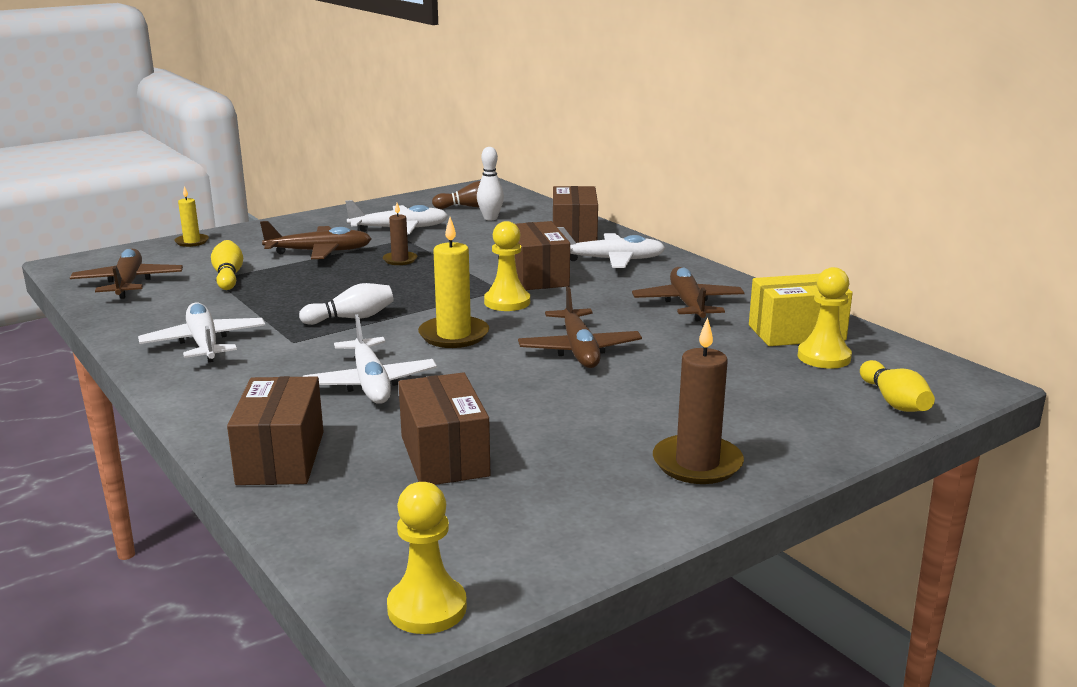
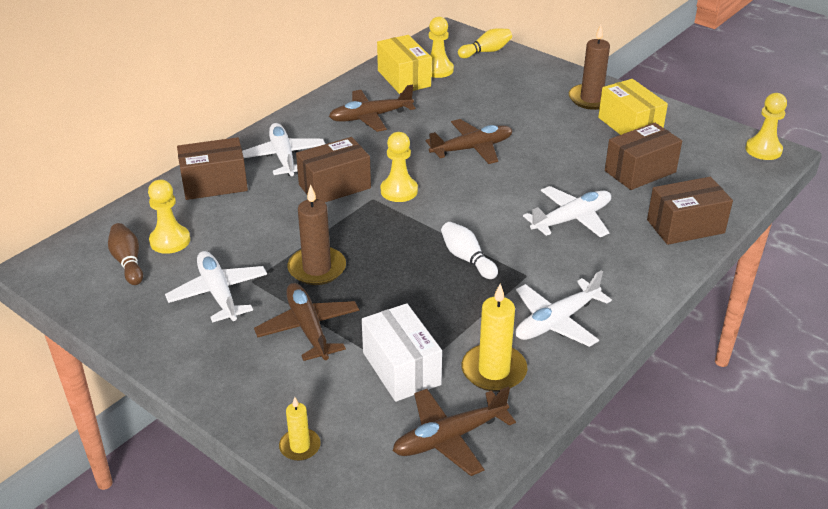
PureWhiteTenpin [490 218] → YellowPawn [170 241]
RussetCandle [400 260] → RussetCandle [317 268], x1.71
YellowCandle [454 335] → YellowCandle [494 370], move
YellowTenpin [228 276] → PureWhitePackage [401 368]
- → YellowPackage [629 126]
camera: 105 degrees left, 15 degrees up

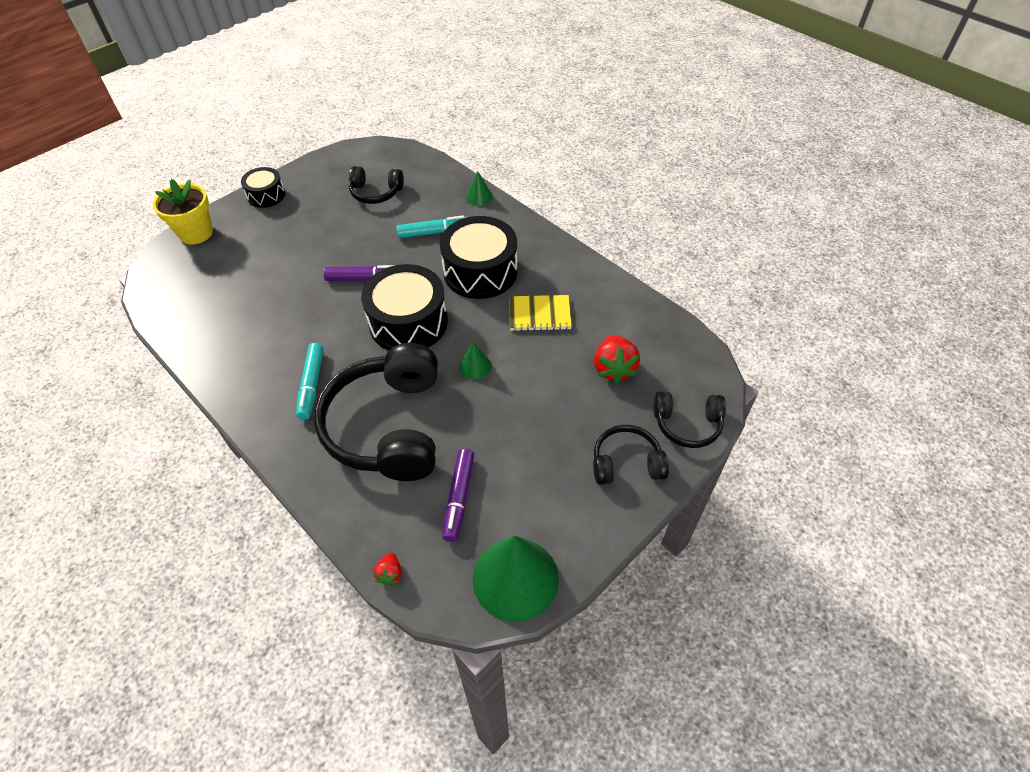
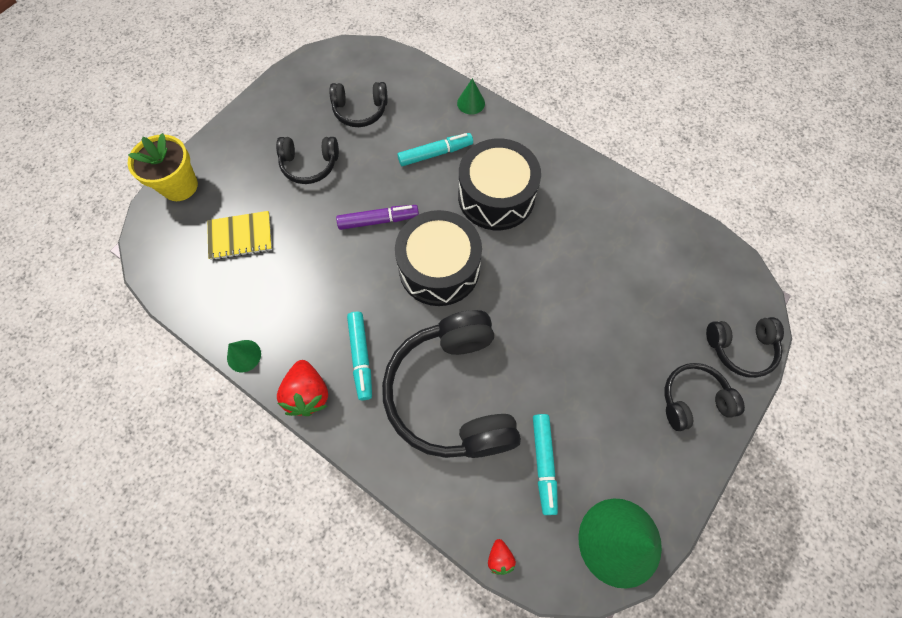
BlackToyDrum [266 195] → -
YellowExerciseBook [539 314] → YellowExerciseBook [240 236], move
ScarletStrawberry [613 368] → ScarletStrawberry [308 394], move
GreenSolidCone [475 366] → GreenSolidCone [244 356], move
PurpleFeltPen [459 498] → TealFeltPen [543 464]
- → BlackOverEarHeadphones [309 165]
camera: 10 degrees left, 15 degrees up

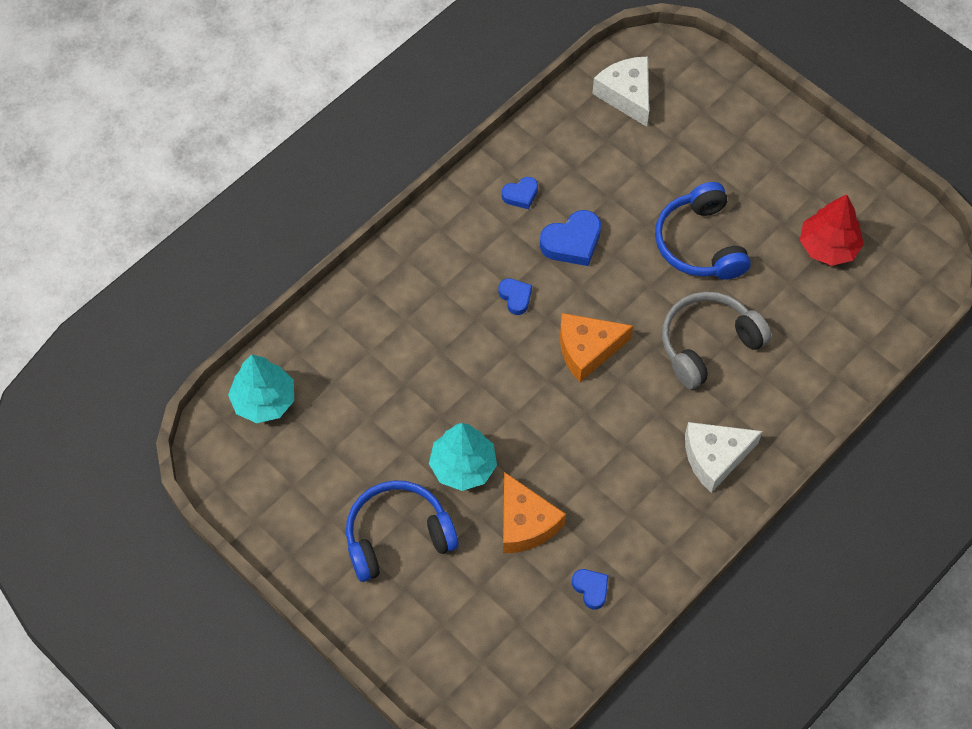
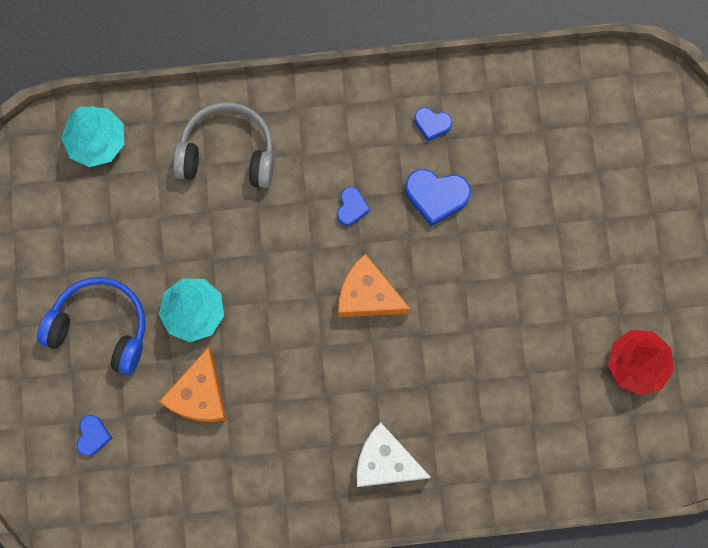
PureWhitePieceOfCheese [626 95] → -
BlueOverEarHeadphones [700 243] → -
AshGreyOverEarHeadphones [708 344] → AshGreyOverEarHeadphones [228 153], move
BlueHeart [591 589] → BlueHeart [93 436], move
camera: 40 degrees right, 15 degrees up

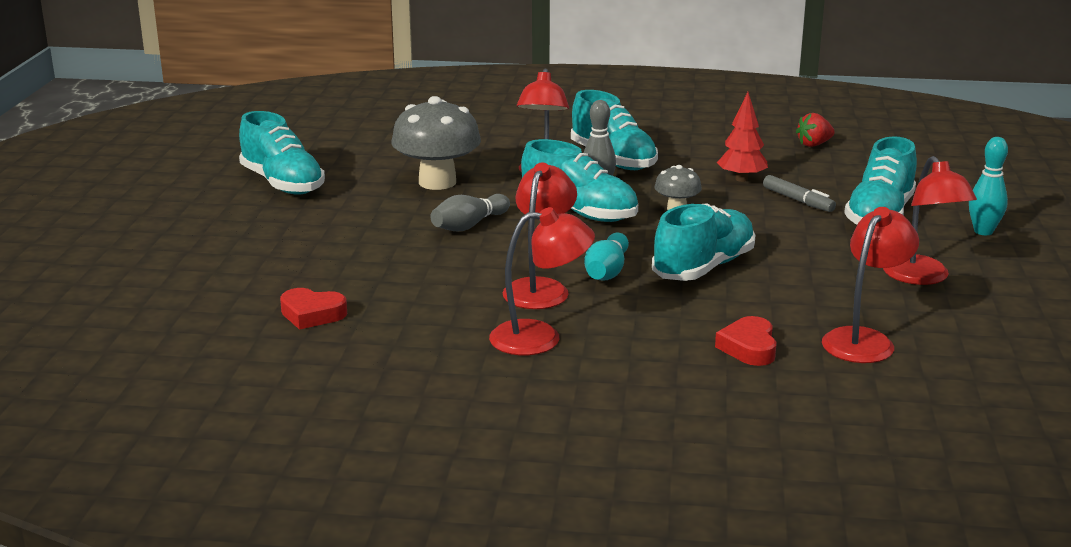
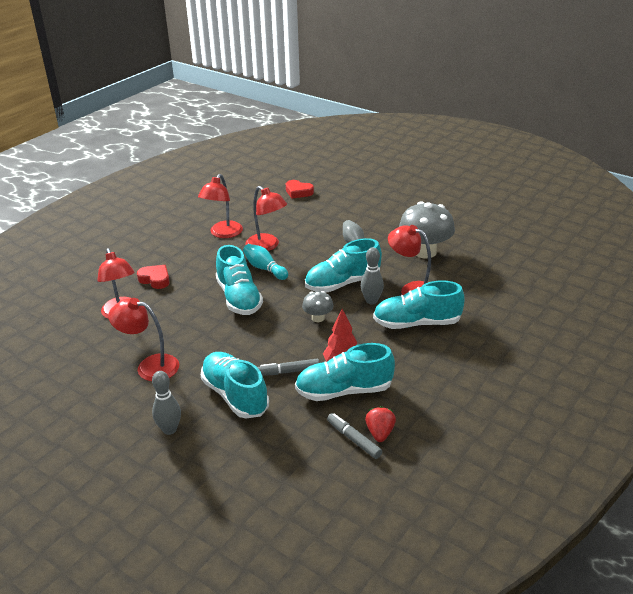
TealLaceUpShoe [282 183] → TealLaceUpShoe [344 391], move
TealTenpin [983 231] → AshGreyTenpin [169 429]
ScarletHeart [312 314] → ScarletHeart [298 192], 105 degrees counterclockwise
- → AshGreyFeltPen [354 439]
camera: 120 degrees right, 10 degrees up

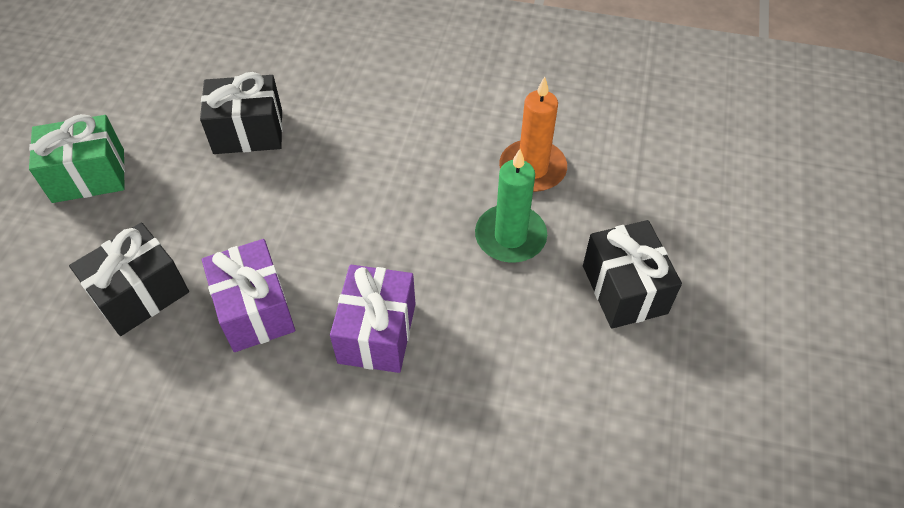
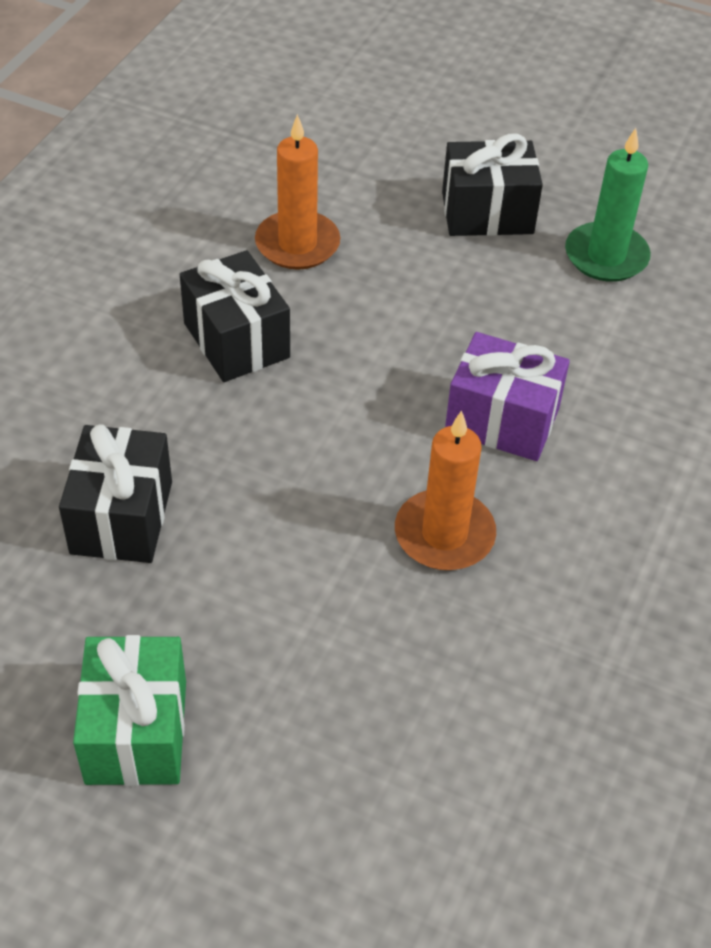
GreenCandle [510 236] → GreenCandle [606 256], move
BlackGift [140 294] → BlackGift [236 340], move
PurpleGift [255 310] → OrangeCandle [444 534]
camera: 80 degrees left, 5 degrees down

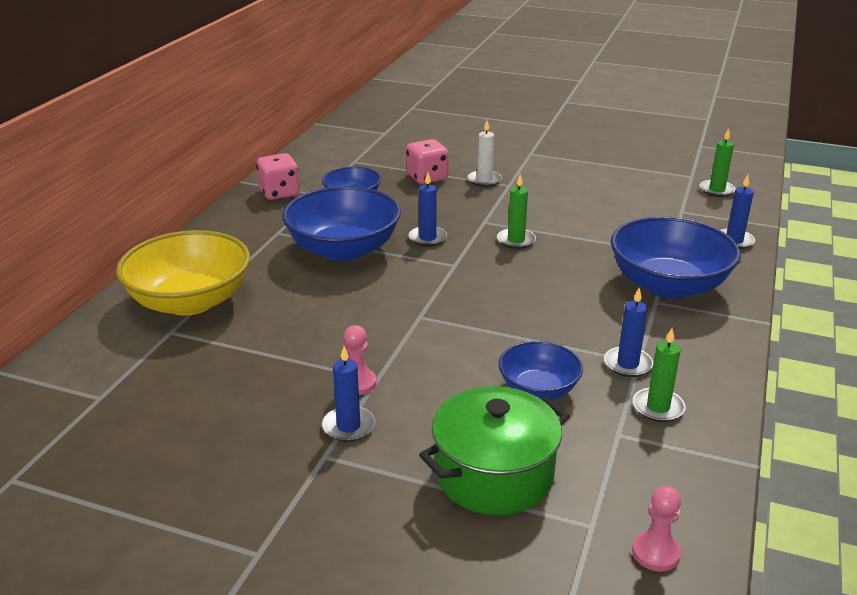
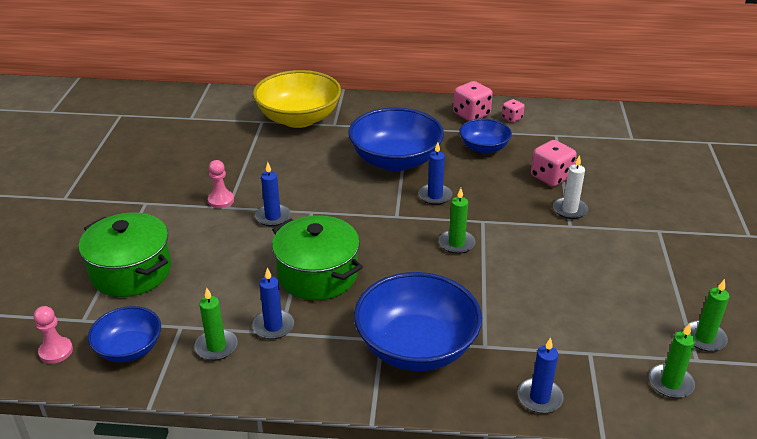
BlueBowl [538 389] → BlueBowl [129 349], move
BlueCandle [348 426] → BlueCandle [273 217], move
- → PinkDice [512 118]
- → GreenStockpot [317 275]
- → GreenCandle [704 338]
camera: 75 degrees right, 5 degrees up

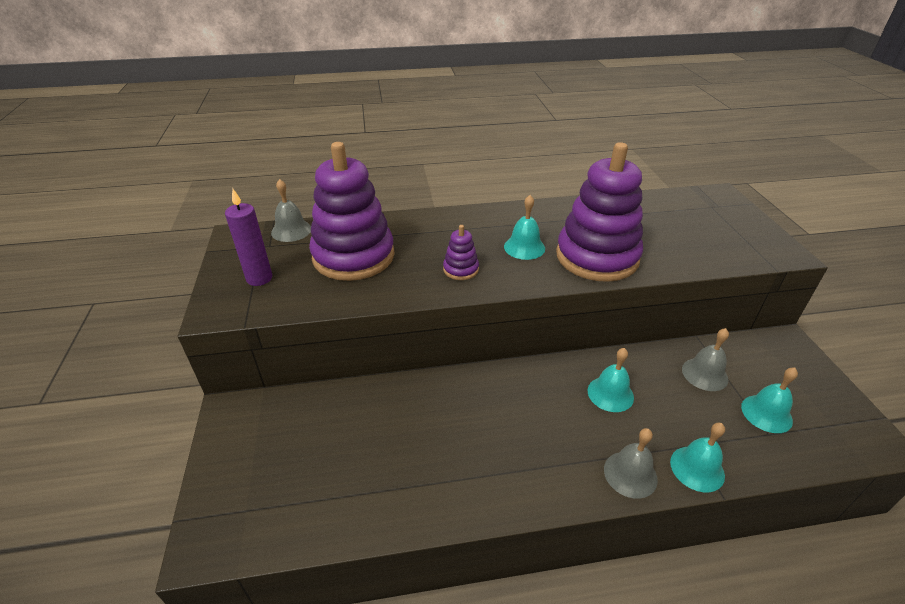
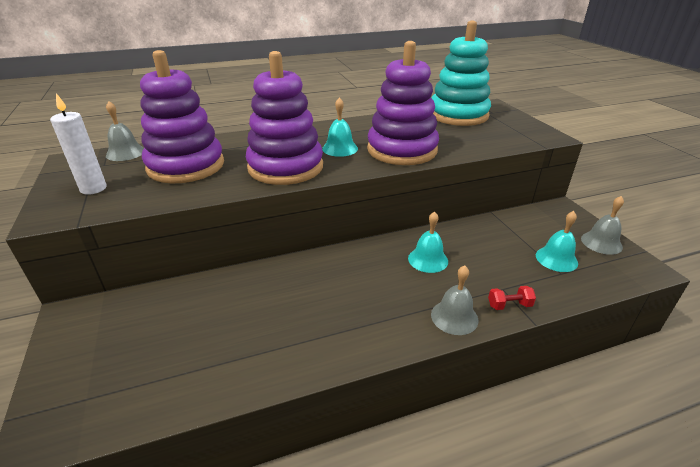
PurpleCandle [259 278] → PureWhiteCandle [93 189]
PurpleRingStacker [460 269] → PurpleRingStacker [285 167], x2.37
AshGreyHandBell [704 374] → AshGreyHandBell [601 242], move
TealHandBell [697 468] → ScarletHandWeight [509 305]
- → TealRingStacker [458 115]
camera: 10 degrees left, 5 degrees down

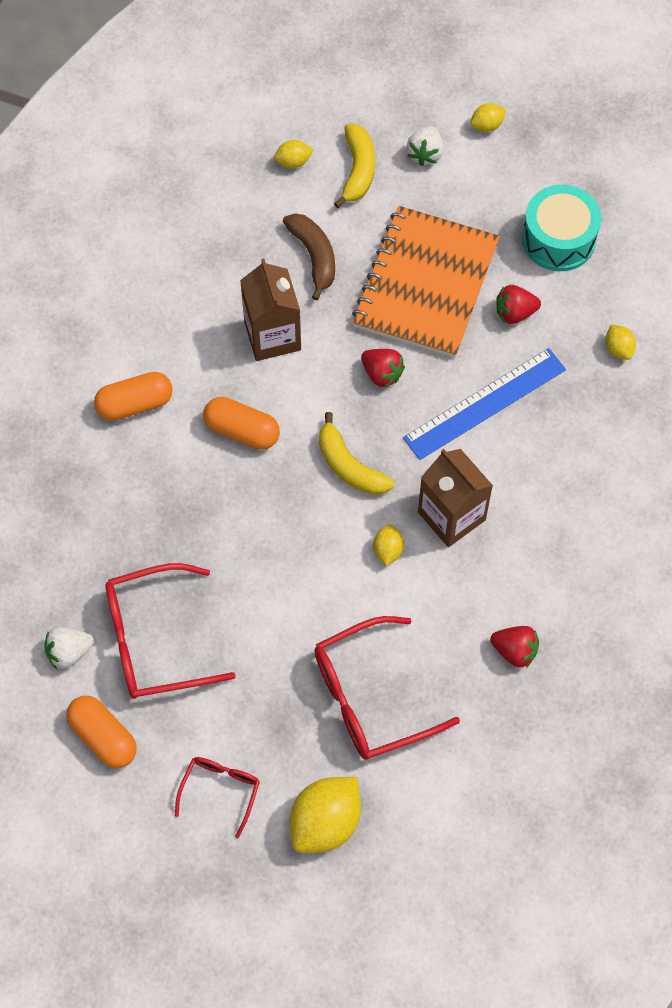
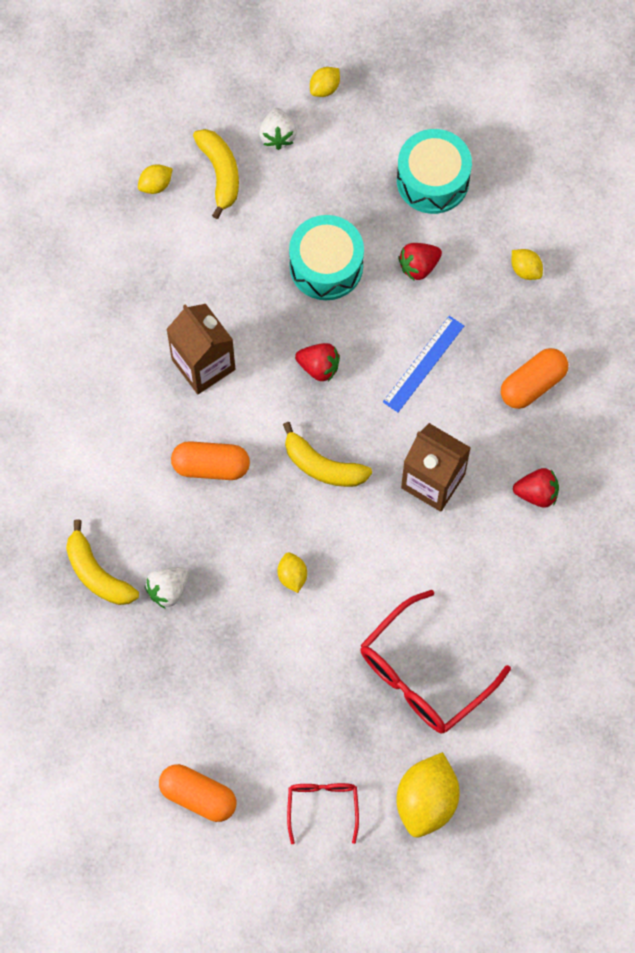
OrangeExerciseBook [425 284] → TealToyDrum [326 266]
RussetToyBanana [314 256] → -
BlueStraightedge [484 403] → BlueStraightedge [423 363], x0.66
OrangePill [135 404] → OrangePill [532 384], move
YellowToyLemon [388 550] → YellowToyLemon [292 576], move
ScarletGlasses [155 640] → -
ScarletStrawberry [515 651] → ScarletStrawberry [536 493], move
PureWhiteStrawberry [69 652] → PureWhiteStrawberry [168 590], move
- → YellowToyBanana [97 574]
camera: 20 degrees left, 5 degrees up

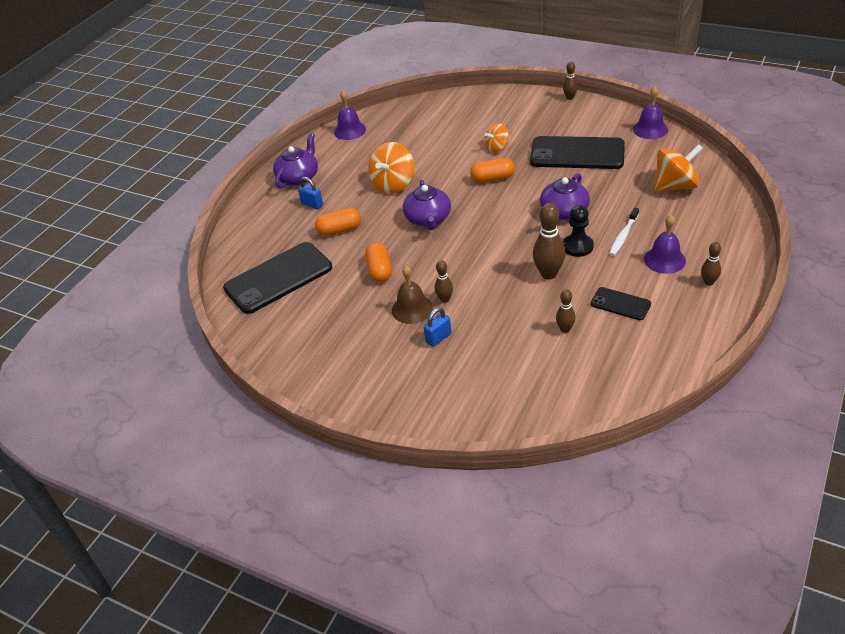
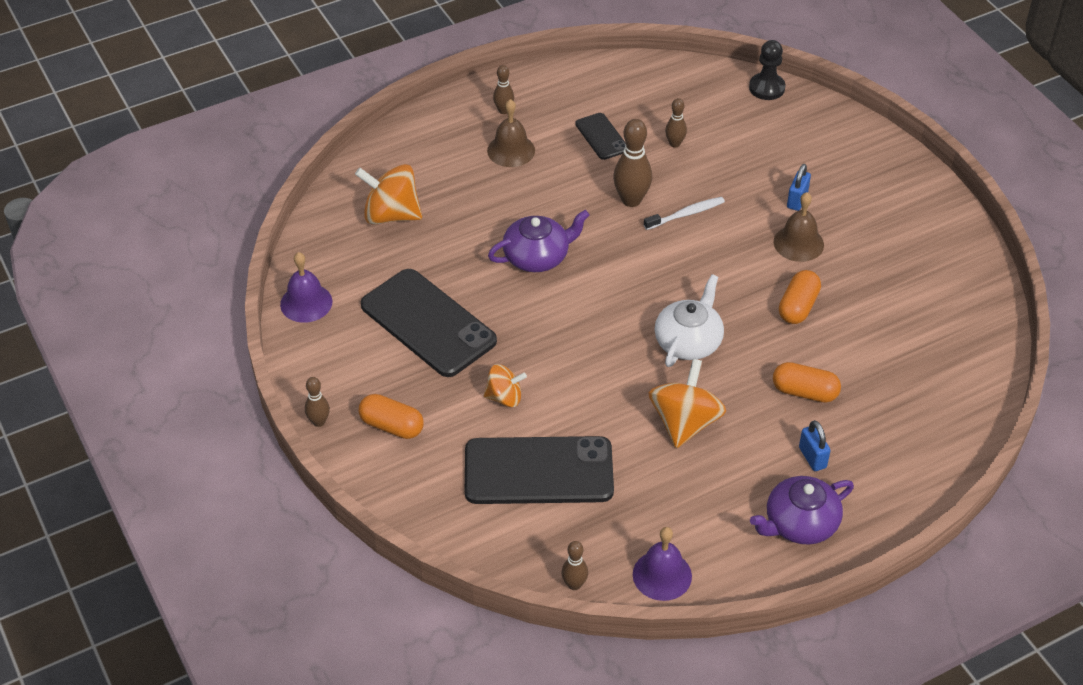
OrangeWhirligig [393 184] → OrangeWhirligig [684 423], 45 degrees counterclockwise
OrangePill [492 178] → OrangePill [392 426], move
PurpleChinaTeapot [428 219] → PureWhiteChinaTeapot [688 341]
BlackPawn [577 246] → BlackPawn [766 88], move
PureWhiteDentalBrush [623 236] → PureWhiteDentalBrush [686 214], move
PurpleHandBell [664 260] → RussetHandBell [511 150]
BlackMobilePhone [278 278] → BlackMobilePhone [538 471], move
RussetTenpin [445 299] → RussetTenpin [574 584], move
BlueSmallLock [438 338] → BlueSmallLock [797 200], 60 degrees counterclockwise
camera: 150 degrees left, 5 degrees up

